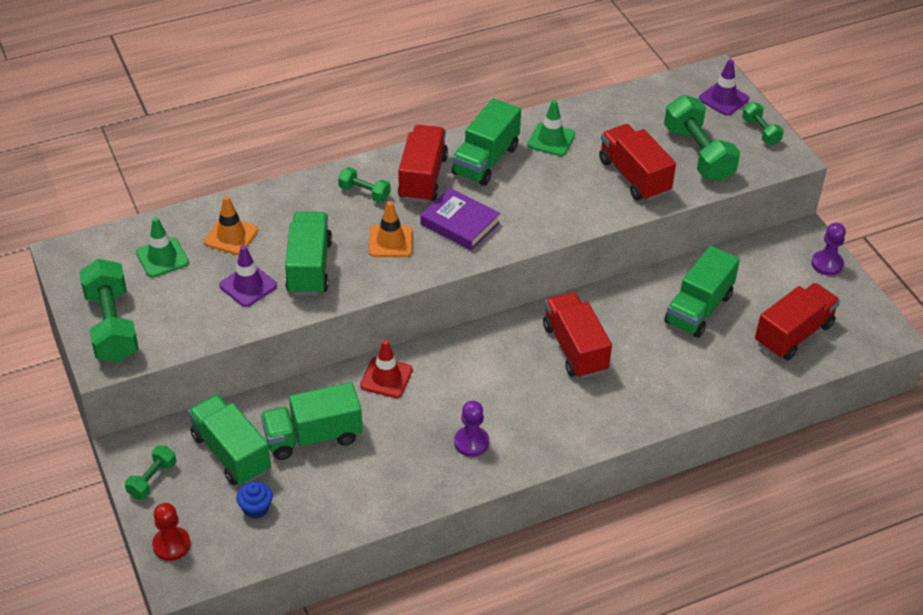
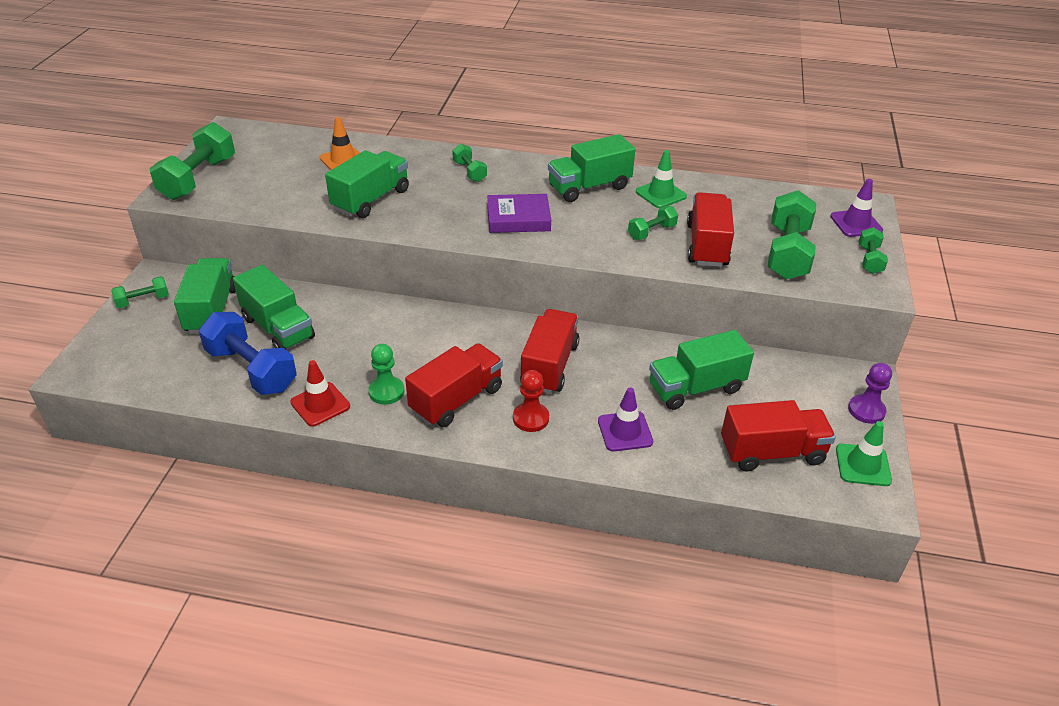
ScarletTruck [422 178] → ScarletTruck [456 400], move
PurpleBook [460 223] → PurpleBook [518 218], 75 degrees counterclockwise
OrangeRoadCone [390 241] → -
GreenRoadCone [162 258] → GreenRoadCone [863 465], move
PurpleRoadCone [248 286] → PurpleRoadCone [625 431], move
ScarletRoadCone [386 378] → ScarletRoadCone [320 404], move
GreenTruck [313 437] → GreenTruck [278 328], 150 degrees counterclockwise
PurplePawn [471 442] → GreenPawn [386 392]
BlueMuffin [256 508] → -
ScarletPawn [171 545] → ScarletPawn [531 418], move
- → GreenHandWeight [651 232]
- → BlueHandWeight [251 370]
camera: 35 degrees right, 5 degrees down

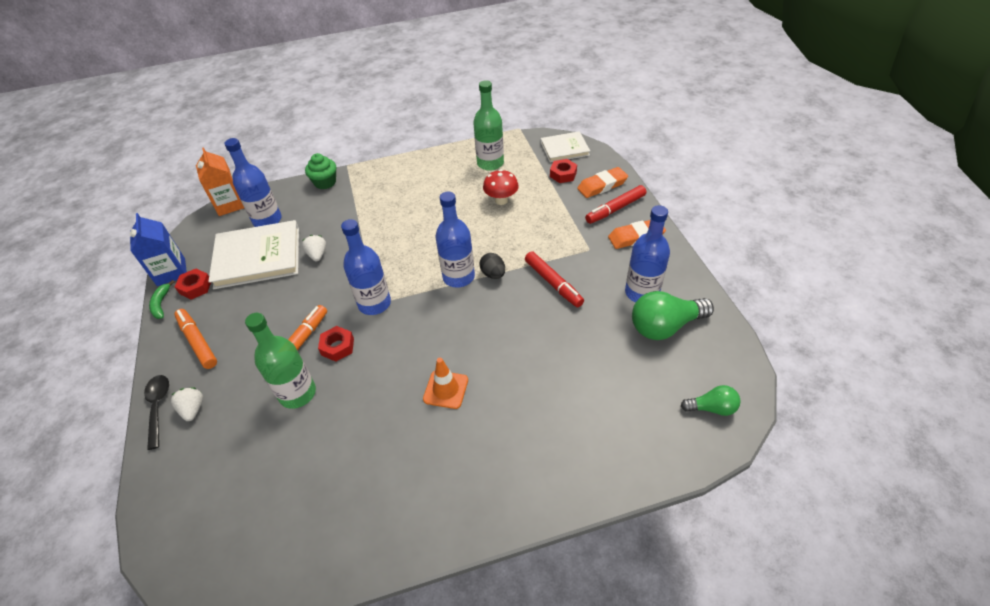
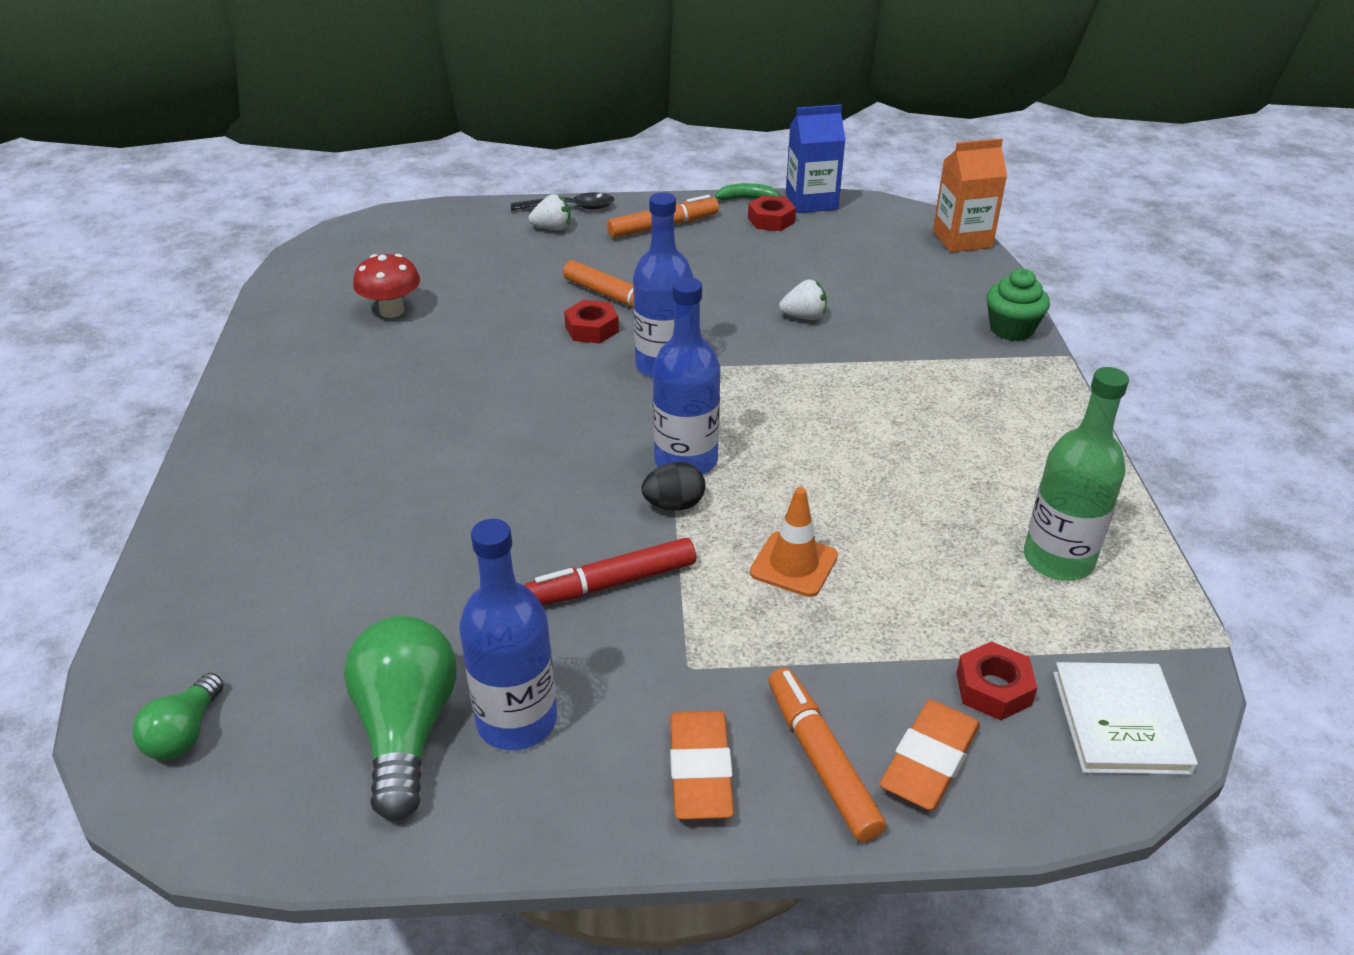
BlueDrinkBottle [267 220] → -
OrangeGumEraser [602 186] → OrangeGumEraser [929 761], 45 degrees clockwise
ScarletMushroom [501 200] → ScarletMushroom [392 311], move
ScarletFeltPen [615 209] → OrangeFeltPen [821 761]
PureWhiteBook [258 257] → -
GreenDrinkBottle [297 393] → -
OrangeRoadCone [446 389] → OrangeRoadCone [794 564], move
camera: 100 degrees right, 10 degrees down

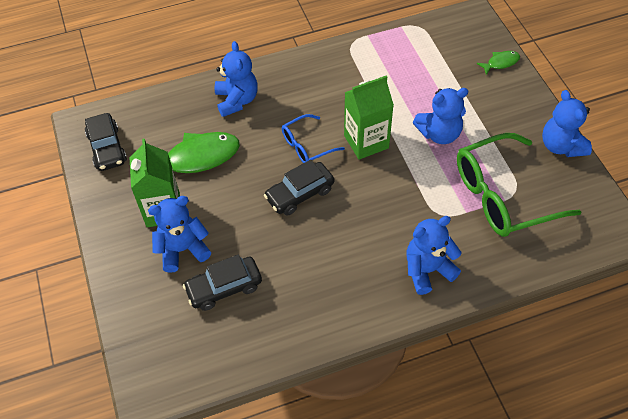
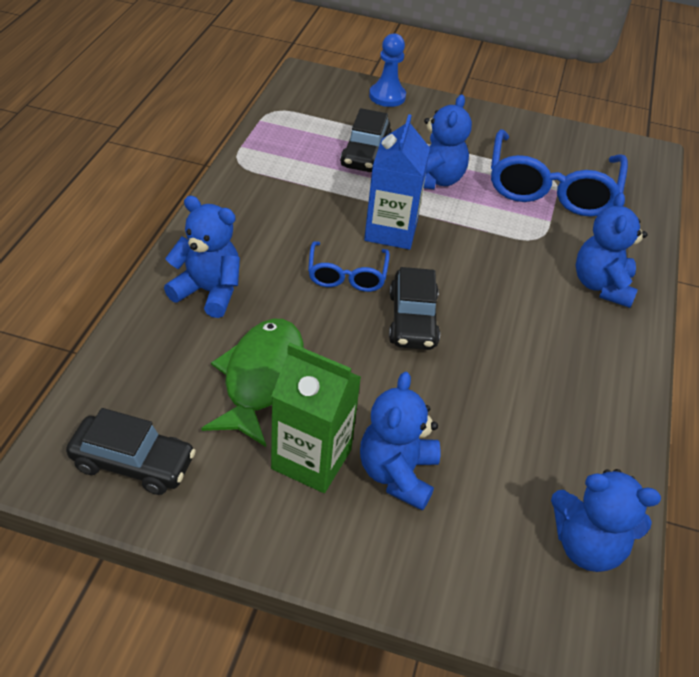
GreenFishFigure [500 63] → BluePawn [387 96]
GreenCarton [366 142] → BlueCarton [391 231]
BlueStuffedBear [561 146] → BlueStuffedBear [587 545], move
GreenGlasses [502 196] → BlueGlasses [551 189]
BlackToyCar [224 288] → BlackToyCar [365 154], move
camera: 60 degrees left, 10 degrees down

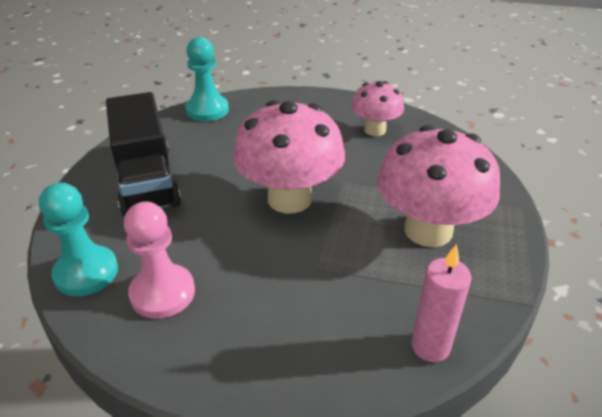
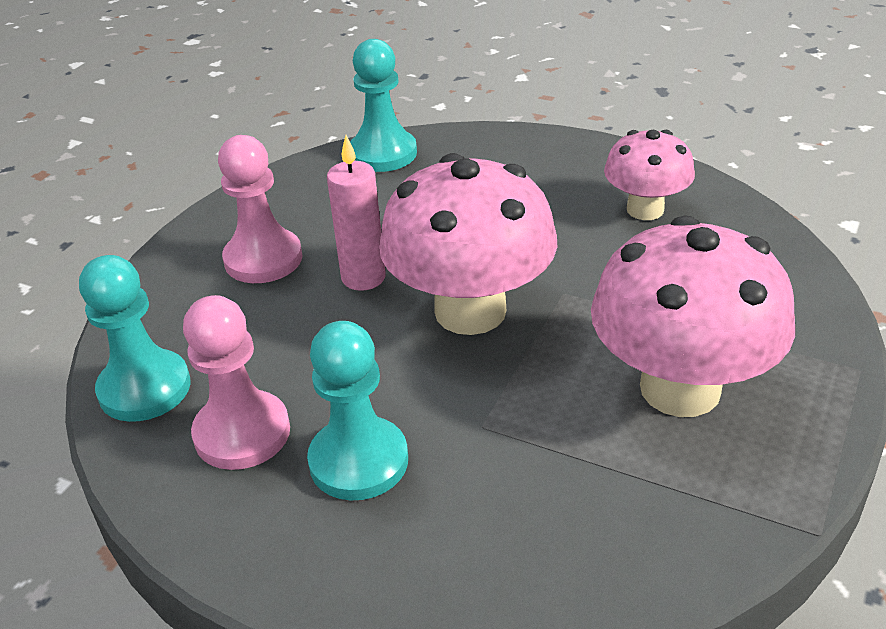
BlackTruck [147 180] → PinkPawn [263 259]
PinkCandle [430 346] → PinkCandle [363 277], move
- → TealPawn [358 461]
camera: 15 degrees right, 0 degrees up

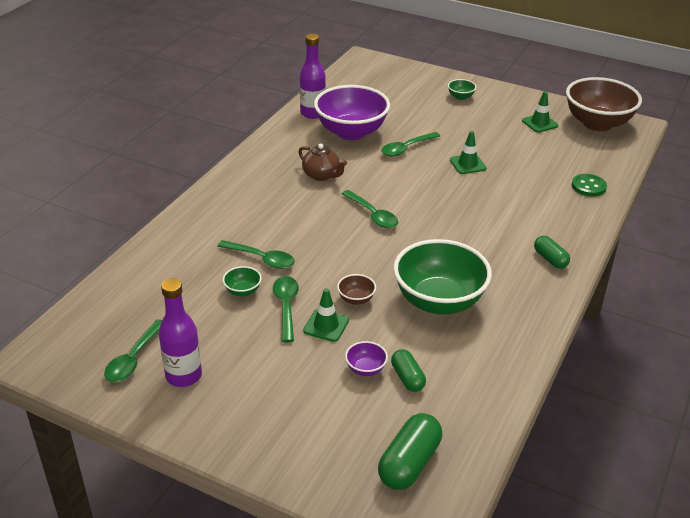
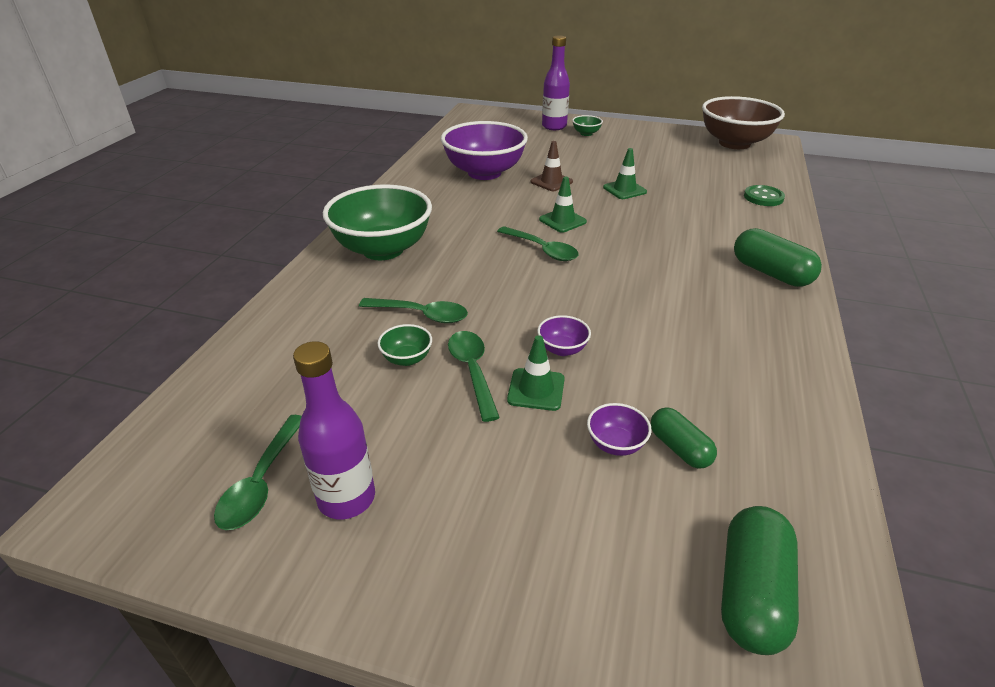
PurpleDrinkBottle [312 113] → PurpleDrinkBottle [554 126], move
GreenRoadCone [540 123] → GreenRoadCone [562 221], move
GreenTeaspoon [406 148] → RussetRoadCone [551 182]
RussetChinaTeapot [321 175] → -
GreenPill [550 259] → GreenPill [771 273], x1.61
GreenBowl [439 301] → GreenBowl [383 249], move
RussetBowl [356 299] → PurpleBowl [562 349]
camera: 10 degrees left, 0 degrees up

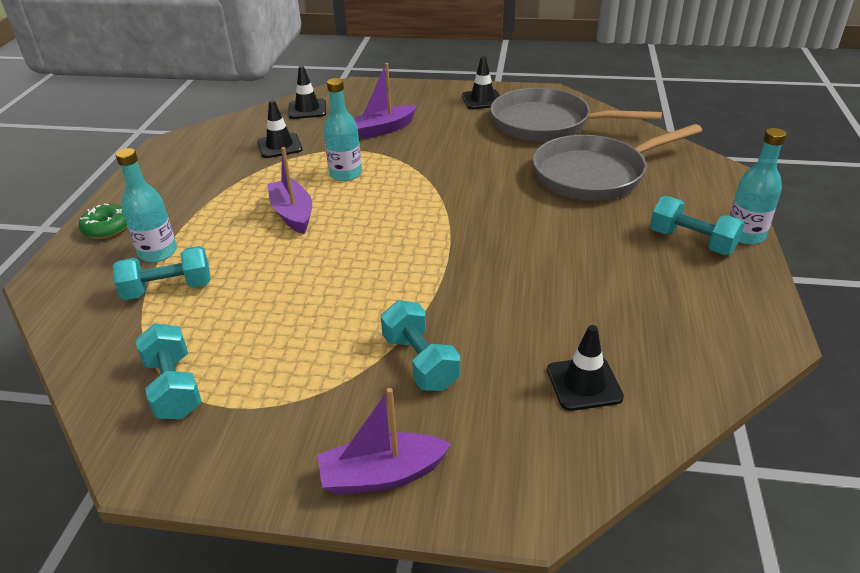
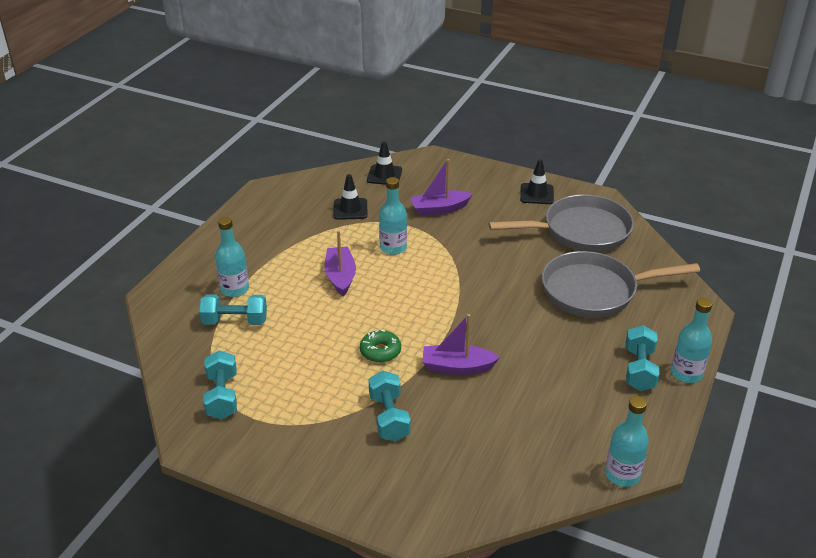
AshGreyPan [547 124] → AshGreyPan [580 231], 135 degrees clockwise
TealHandWeight [692 242] → TealHandWeight [639 369], 45 degrees clockwise
GreenDoughnut [107 228] → GreenDoughnut [380 351], move
BlackRoadCone [584 384] → -
PurpleSailboat [382 475] → PurpleSailboat [457 367], move
- → TealDrinkBottle [622 474]
camera: 15 degrees right, 0 degrees up

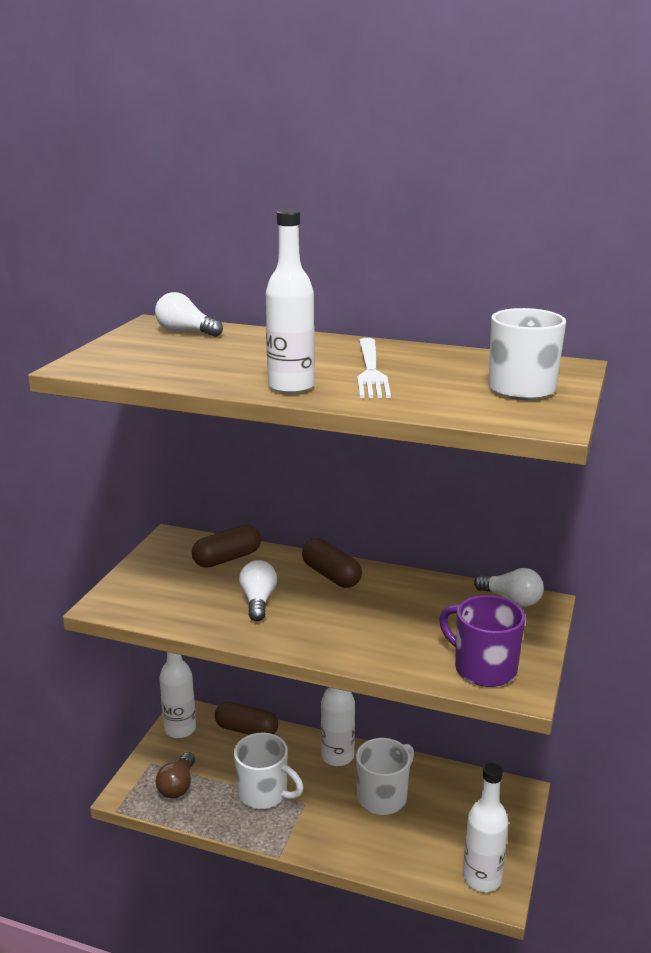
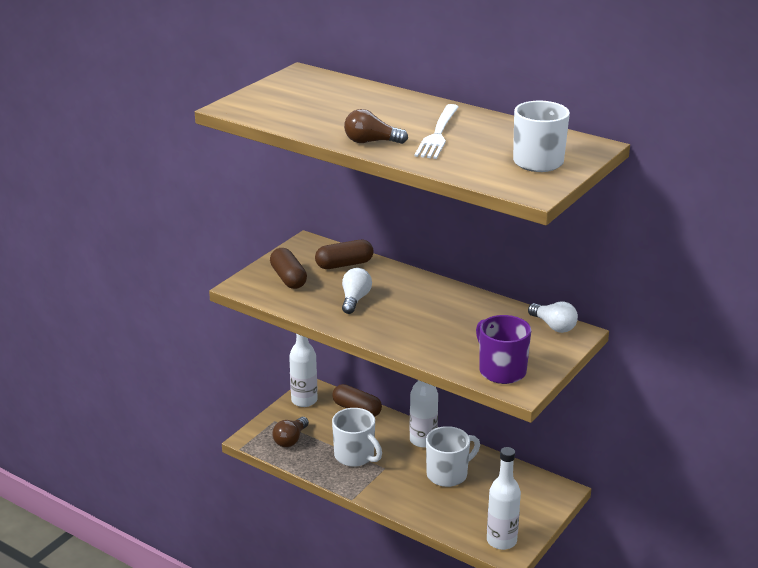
PureWhiteDrinkBottle [291 387] → RussetLightBulb [371 142]
PureWhiteLightBulb [186 332] → -
RussetPill [331 575] → RussetPill [288 278], move
camera: 15 degrees right, 5 degrees up

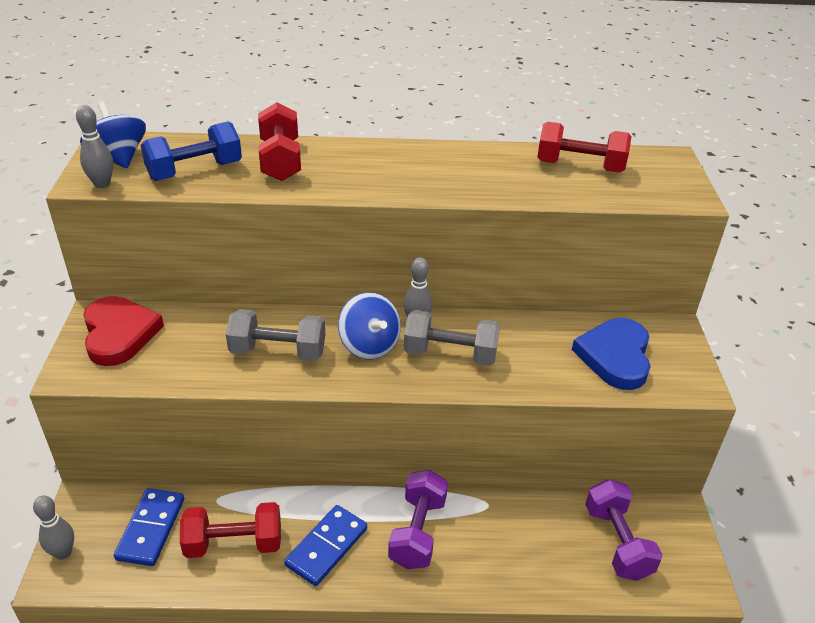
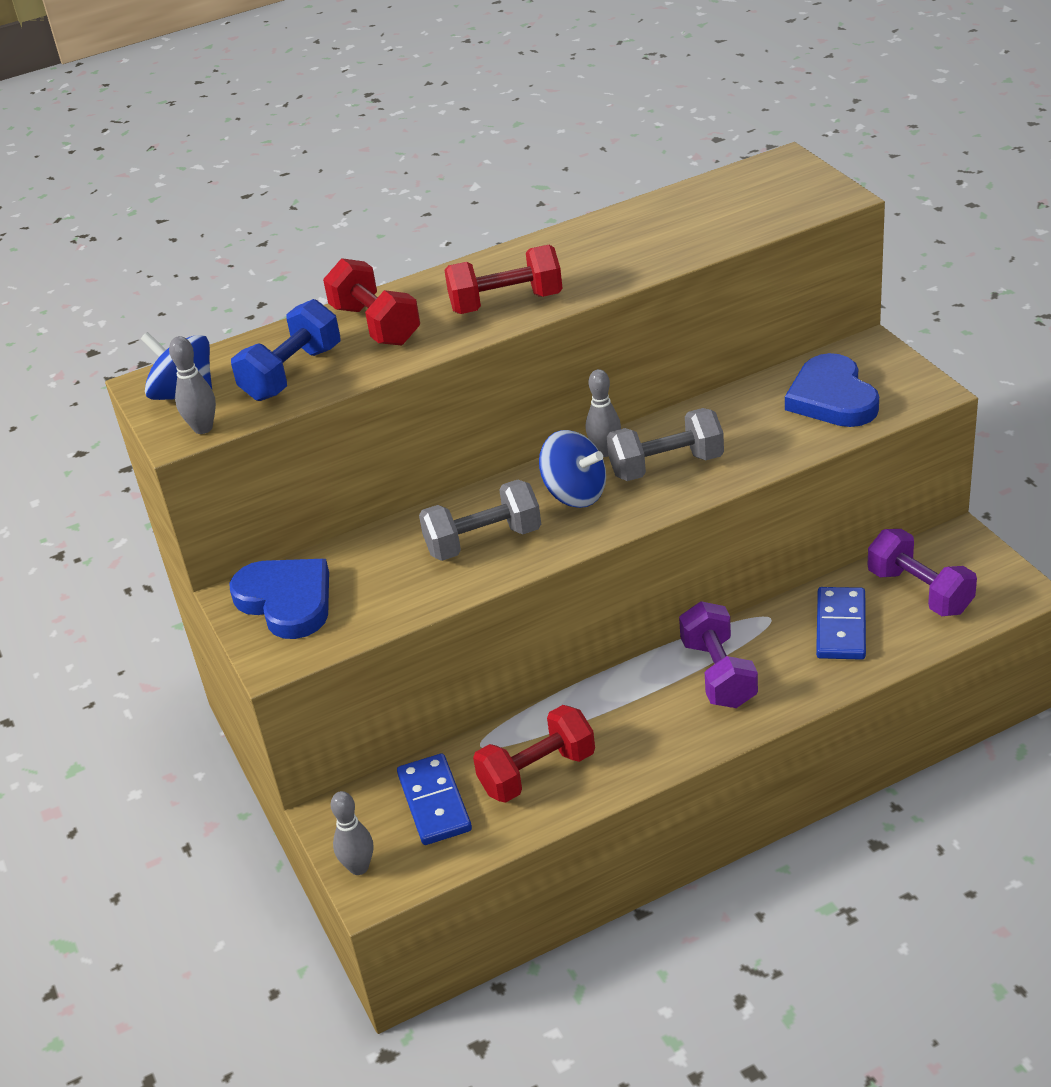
ScarletHandWeight [579 166] → ScarletHandWeight [506 303], move
ScarletHeart [119 334] → BlueHeart [287 601]
BlueDominoPiece [326 547] → BlueDominoPiece [840 627], move
camera: 20 degrees left, 0 degrees up

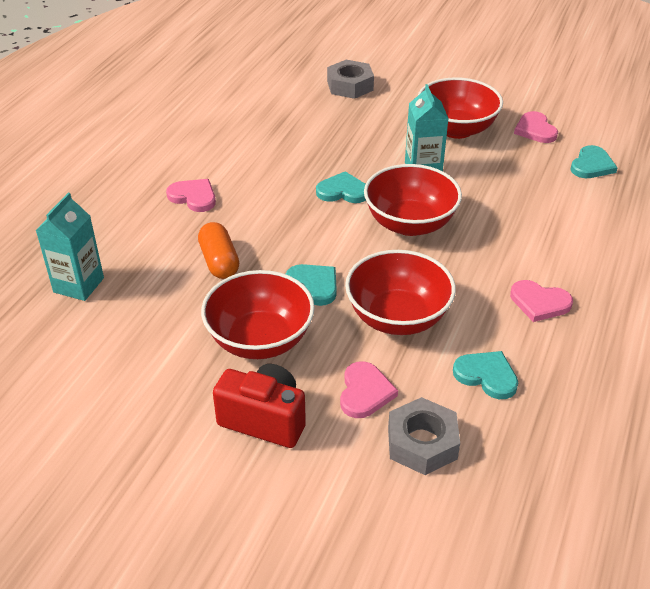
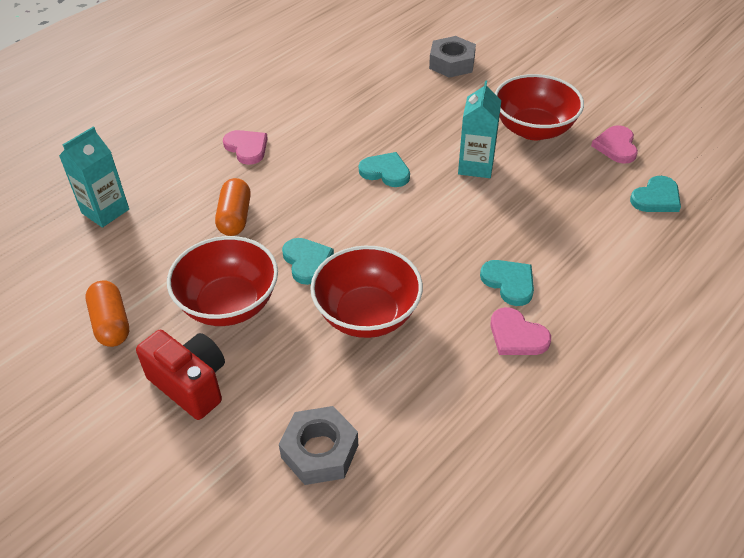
ScarletBowl [410 224] → -
TealHeart [486 376] → TealHeart [509 282], move
PinkHeart [365 392] → -
- → OrangePill [111 323]
camera: 20 degrees right, 5 degrees up

